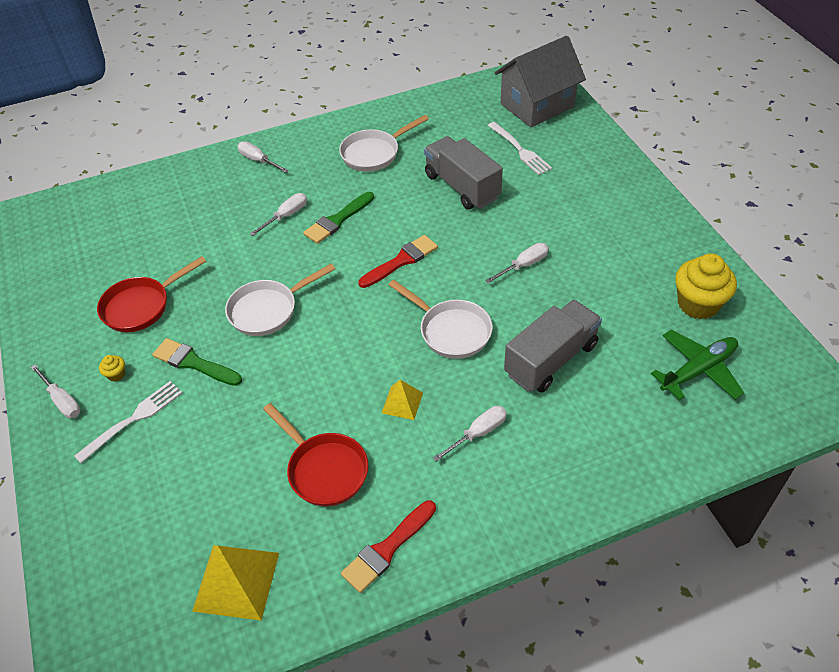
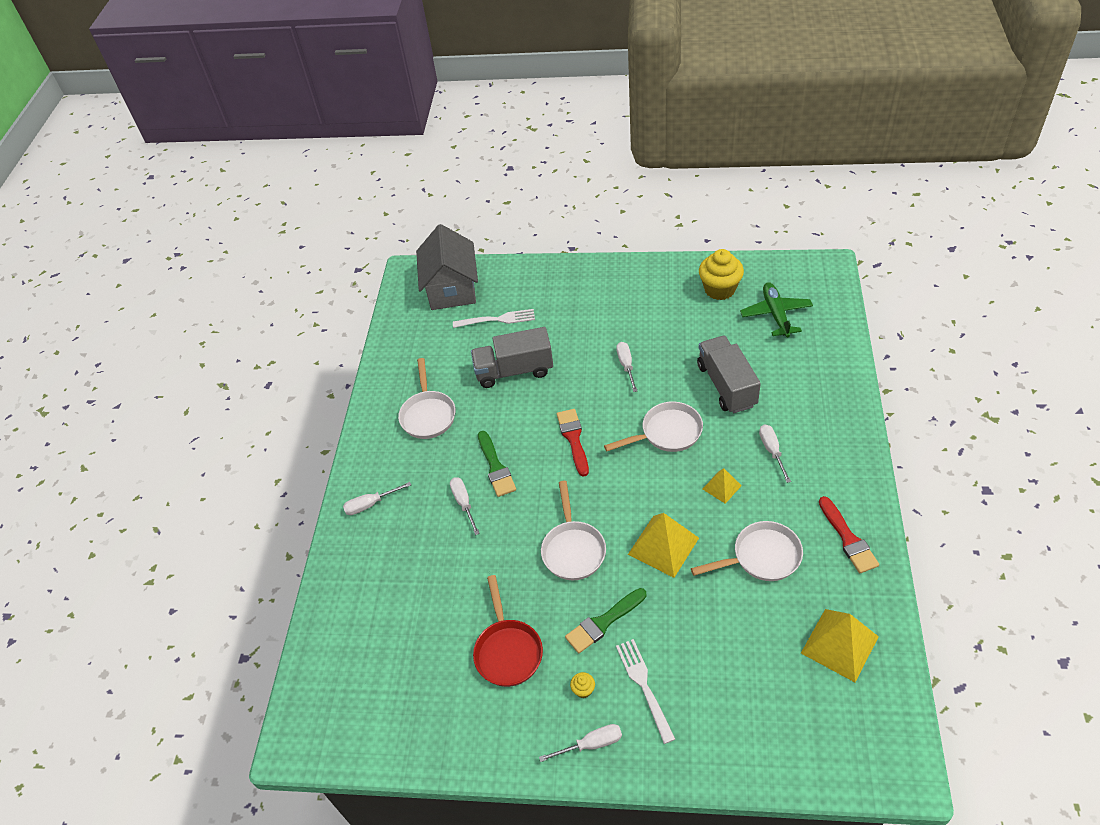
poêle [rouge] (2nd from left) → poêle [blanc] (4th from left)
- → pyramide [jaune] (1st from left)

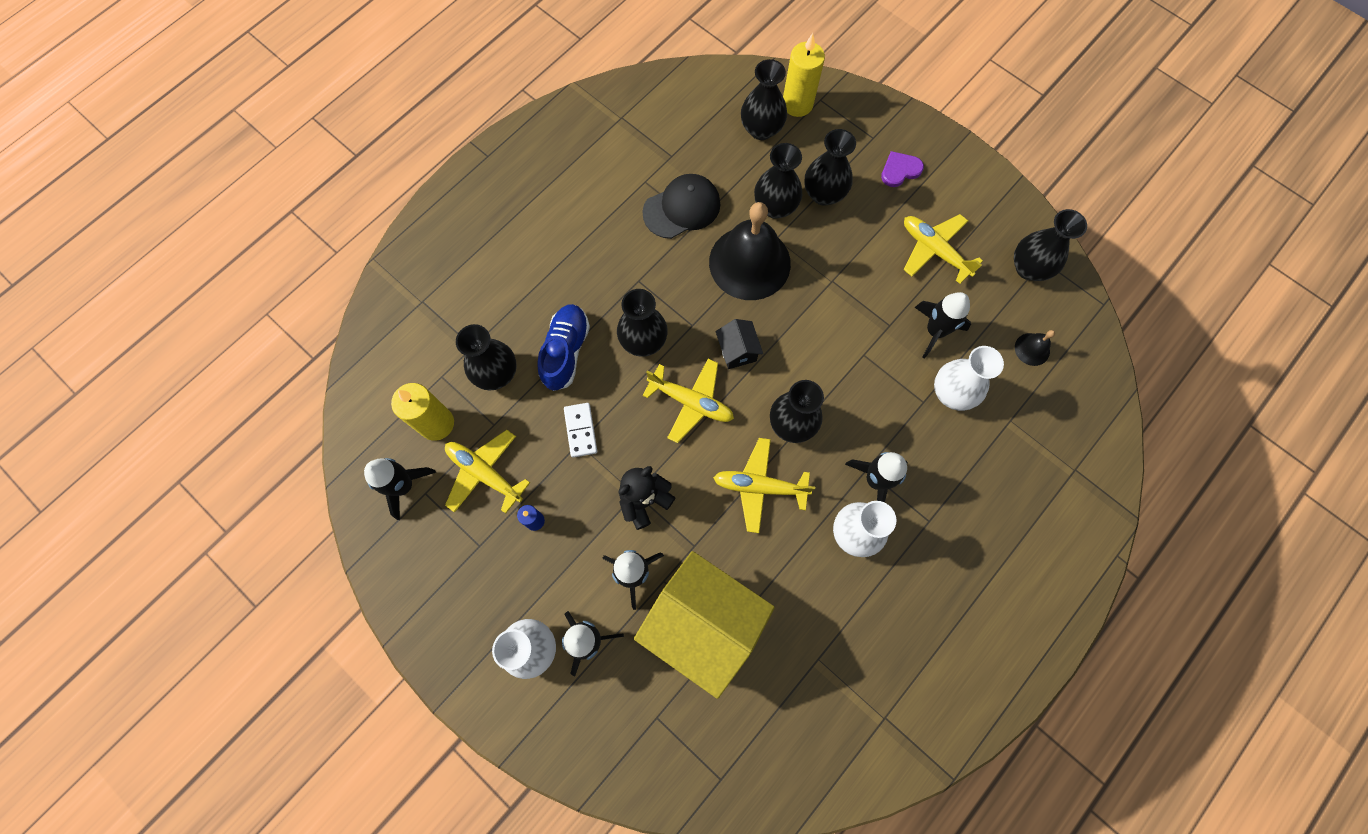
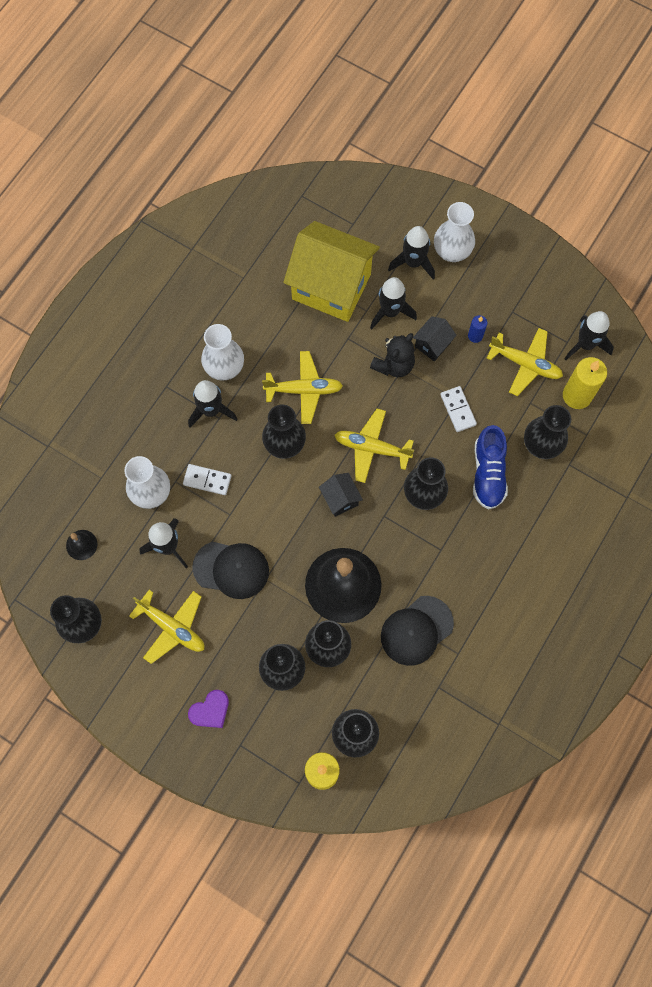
- → domino [blanc] (1st from left)
- → casquette [noir] (1st from left)
- → maison [noir] (2nd from left)

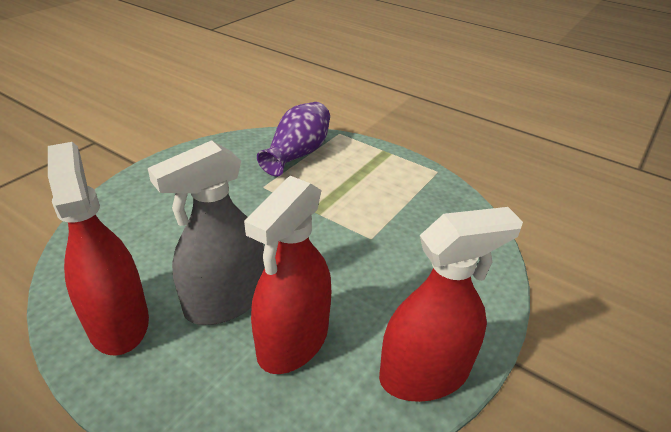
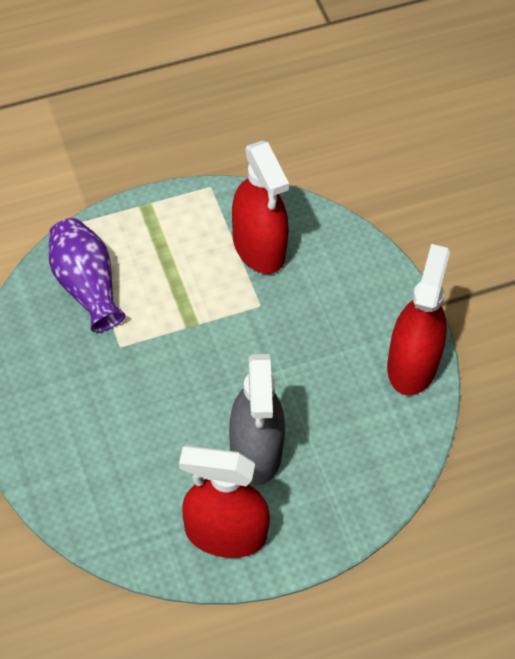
vaporisateur [rouge] (2nd from left), moved

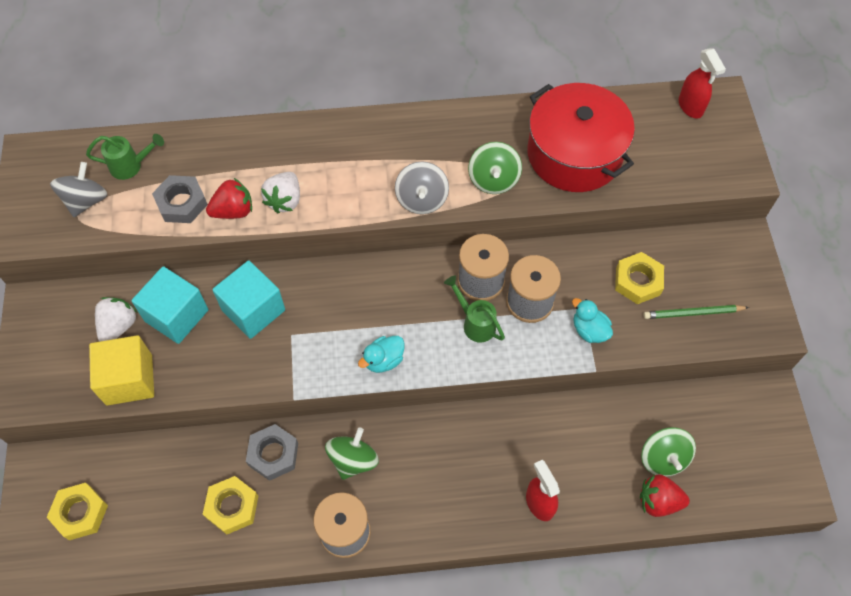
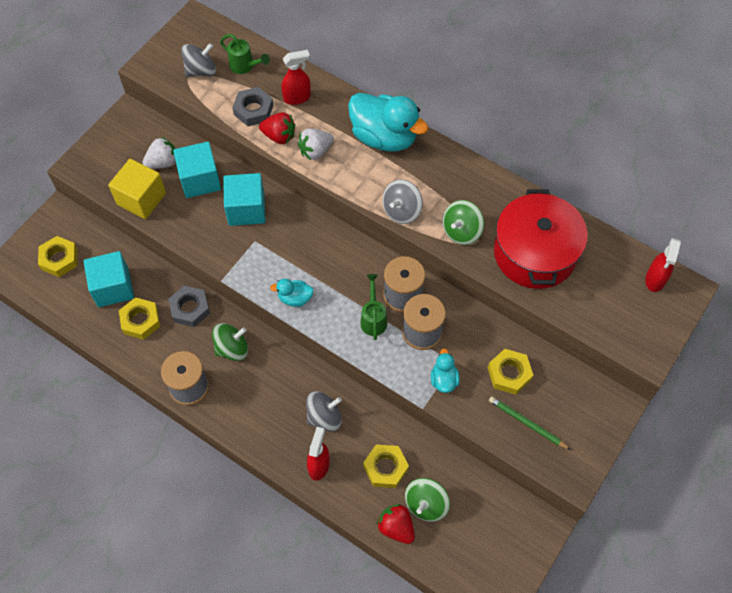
- → cube [turquoise] (1st from left)
- → vaporisateur [rouge] (1st from left)
- → toupie [gris] (2nd from left)
- → canard [turquoise] (2nd from left)
- → écrou [jaune] (3rd from left)

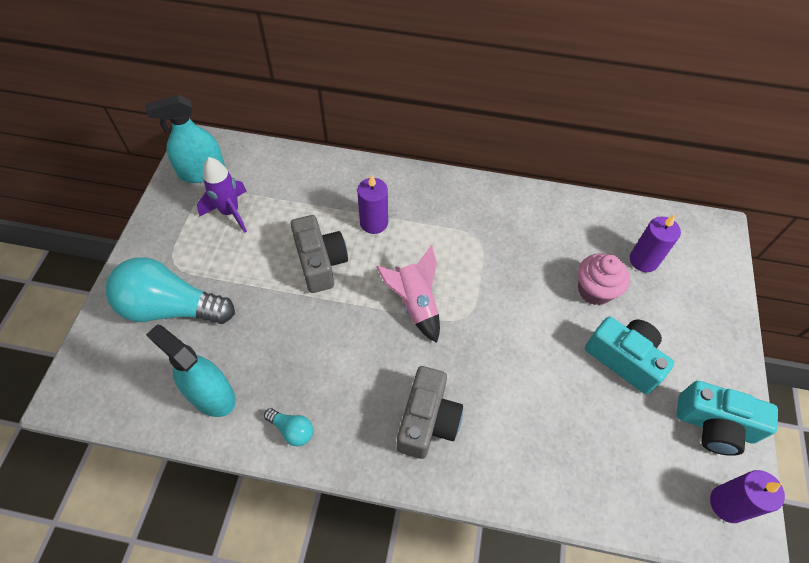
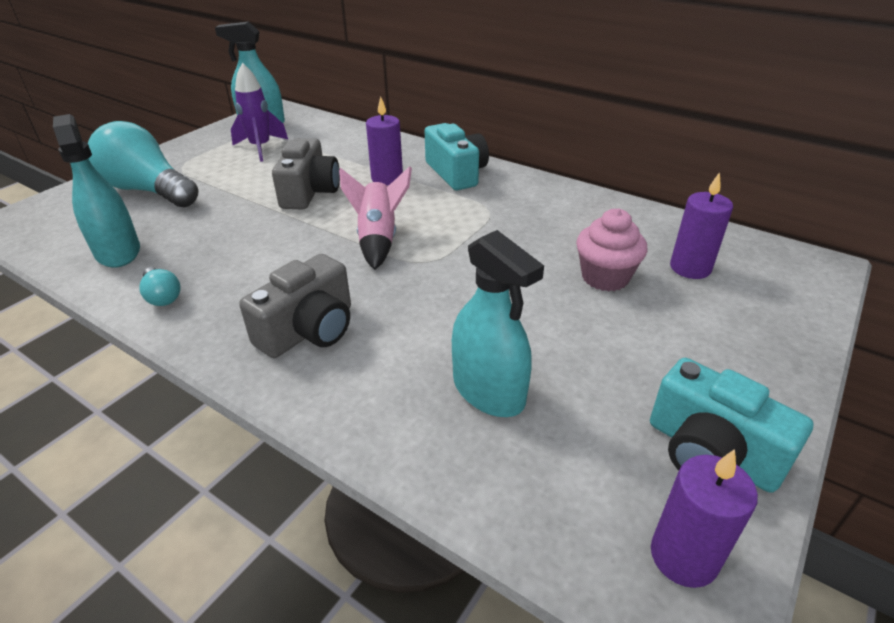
appareil photo [turquoise] (1st from left), moved
- → vaporisateur [turquoise] (3rd from left)

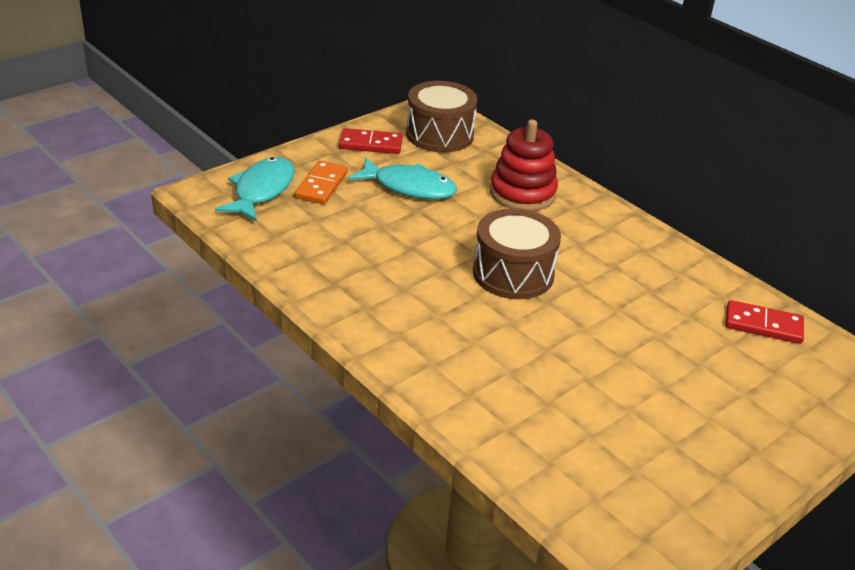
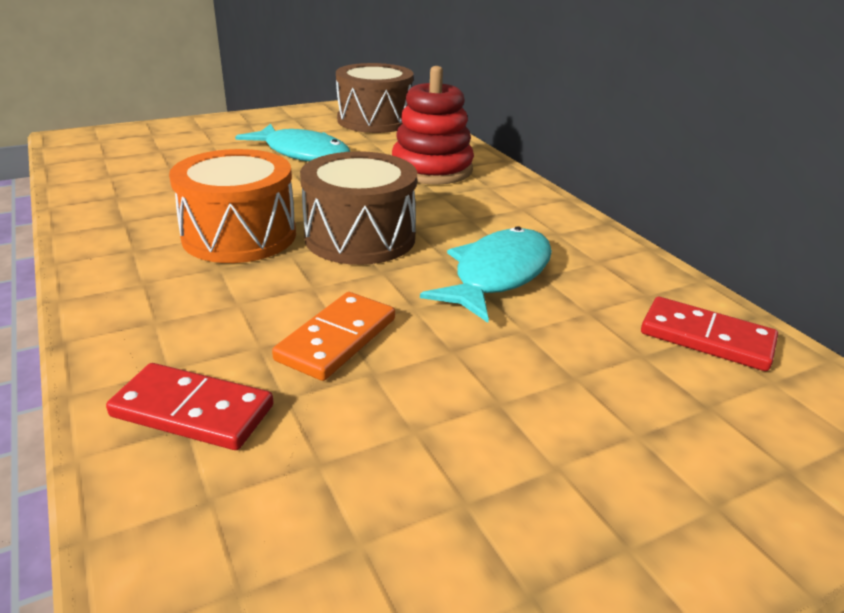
poisson [turquoise] (1st from left in the first image) → poisson [turquoise] (2nd from left), moved
domino [orange], moved
domino [rouge] (1st from left), moved
- → tambour [orange]

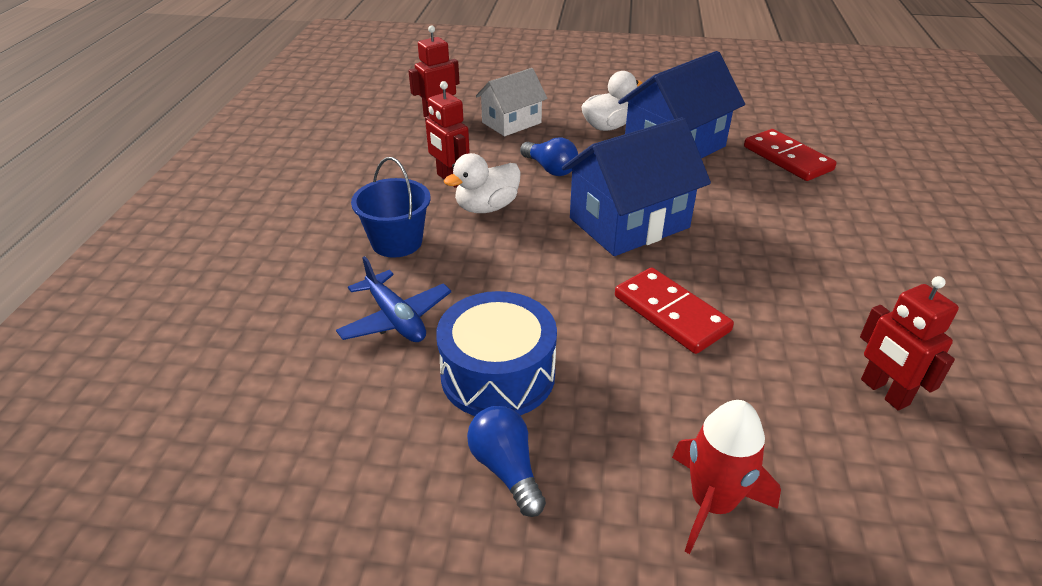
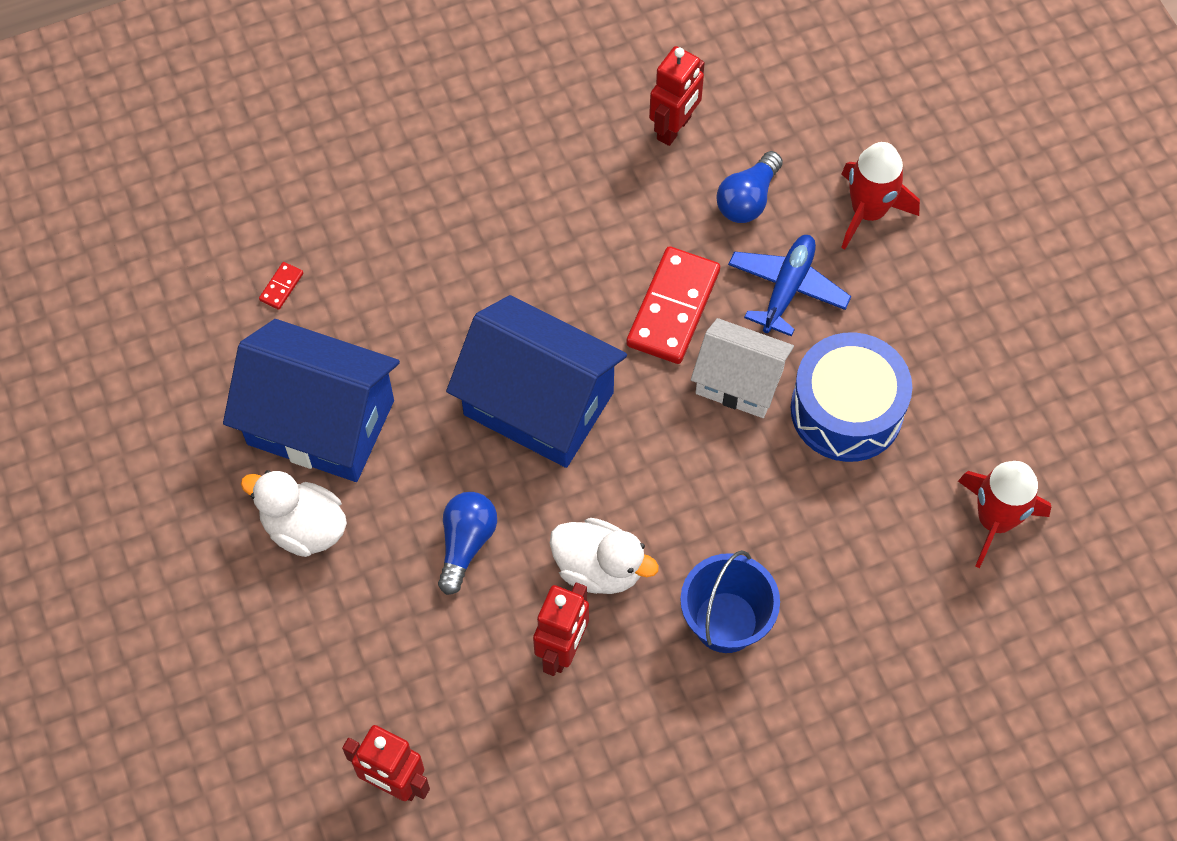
avion [bleu], moved
ampoule [bleu] (1st from left in the first image) → ampoule [bleu] (2nd from left), moved
maison [blanc], moved
domino [rouge] (2nd from left in the first image) → domino [rouge] (1st from left), x0.41
- → fusée [rouge] (2nd from left)

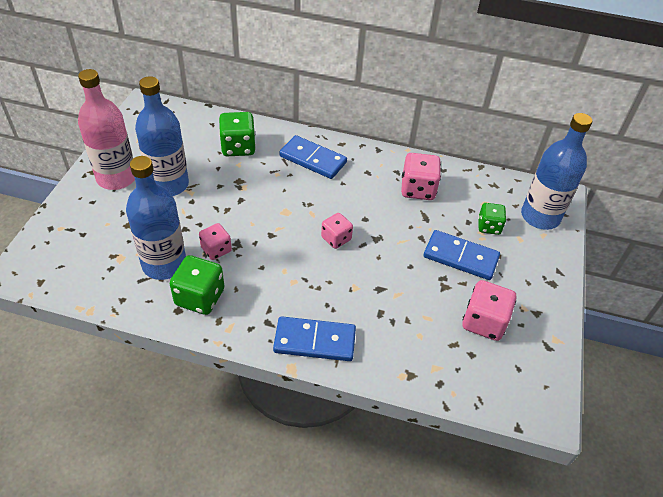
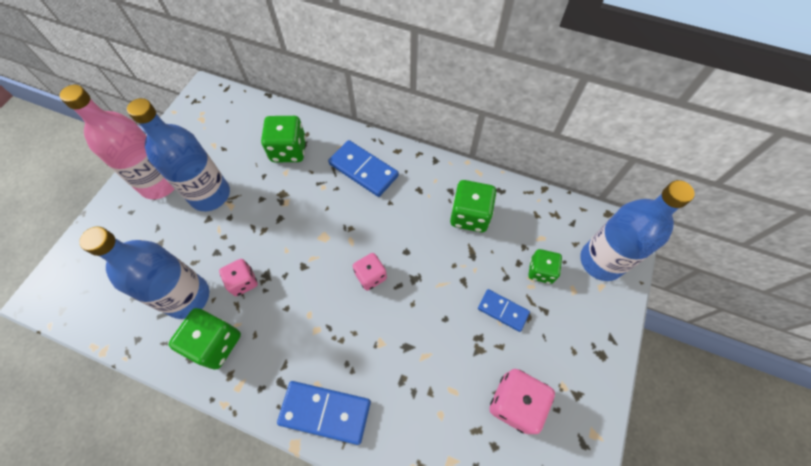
dé [rose] (3rd from left) → dé [vert] (3rd from left)
domino [bleu] (3rd from left), x0.61

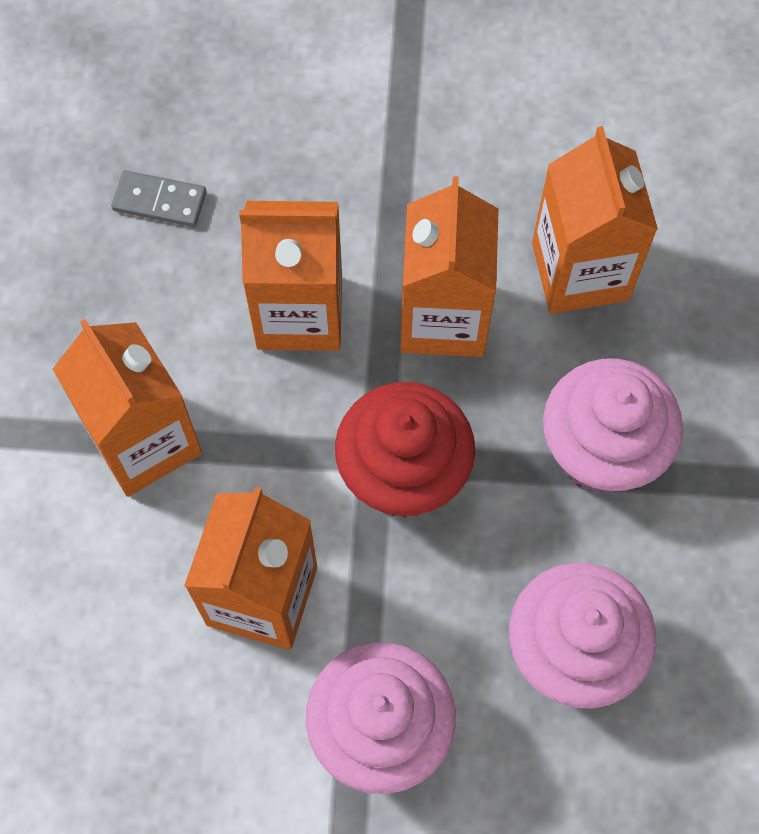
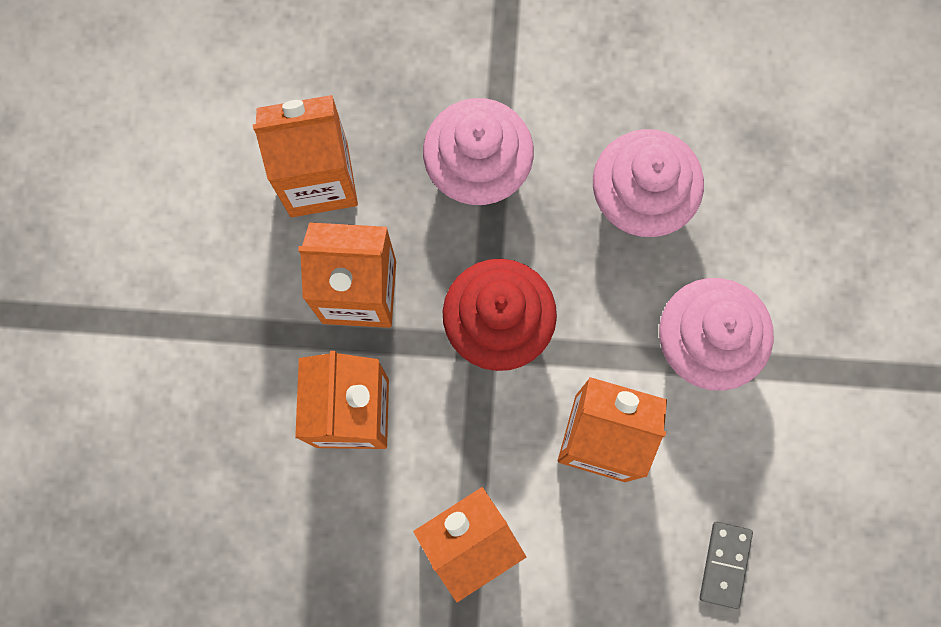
domino [gris], moved

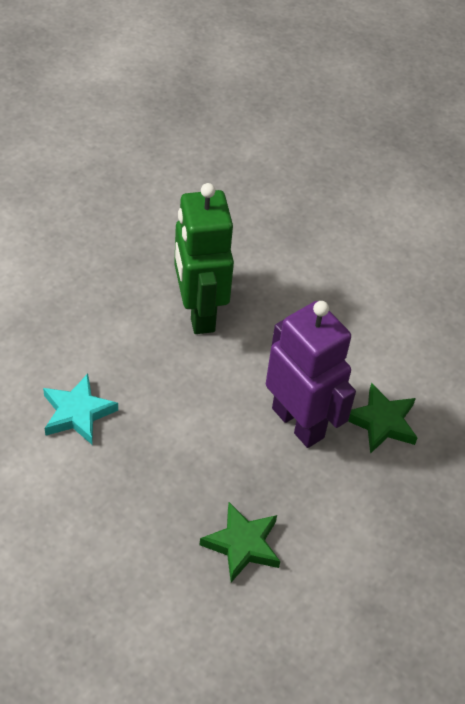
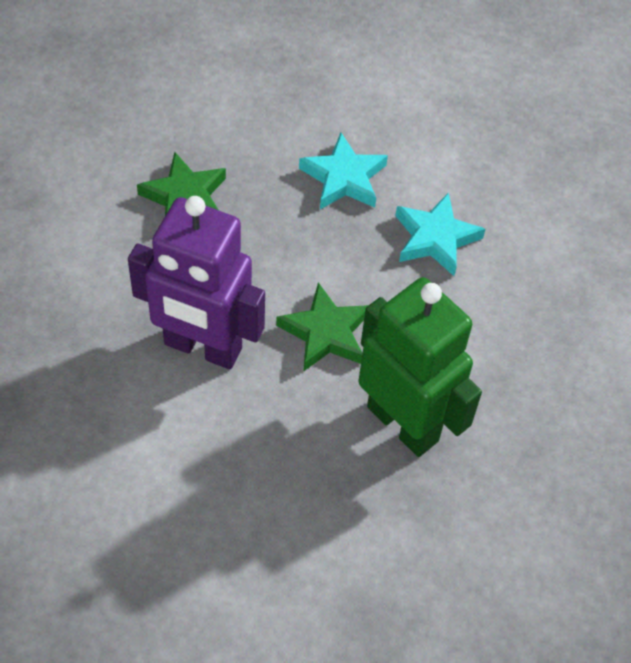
étoile [vert] (2nd from left), moved
- → étoile [turquoise] (1st from left)

